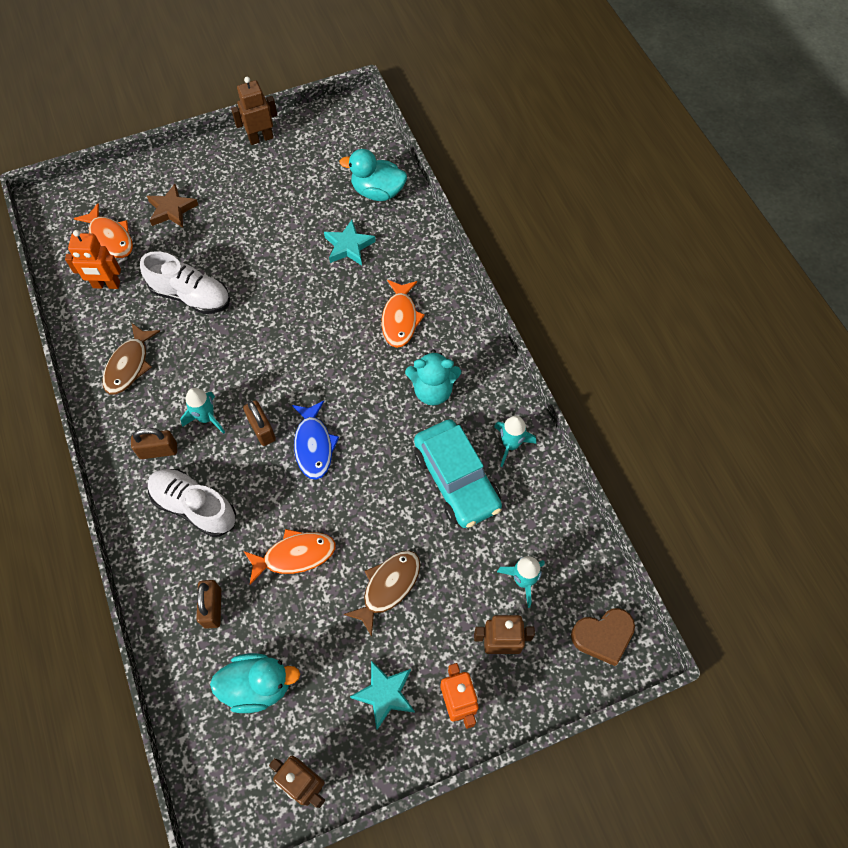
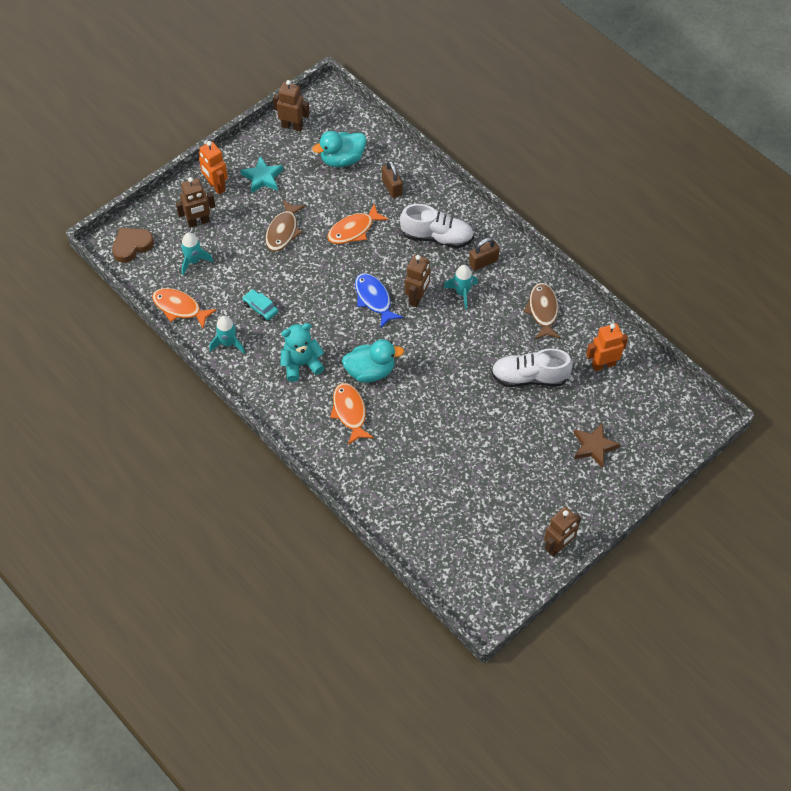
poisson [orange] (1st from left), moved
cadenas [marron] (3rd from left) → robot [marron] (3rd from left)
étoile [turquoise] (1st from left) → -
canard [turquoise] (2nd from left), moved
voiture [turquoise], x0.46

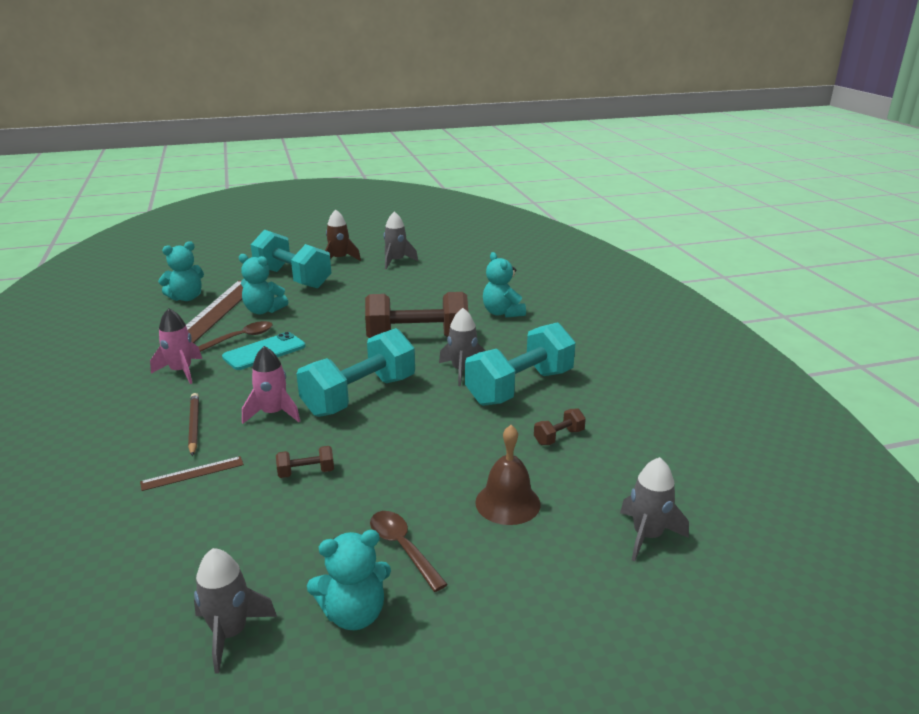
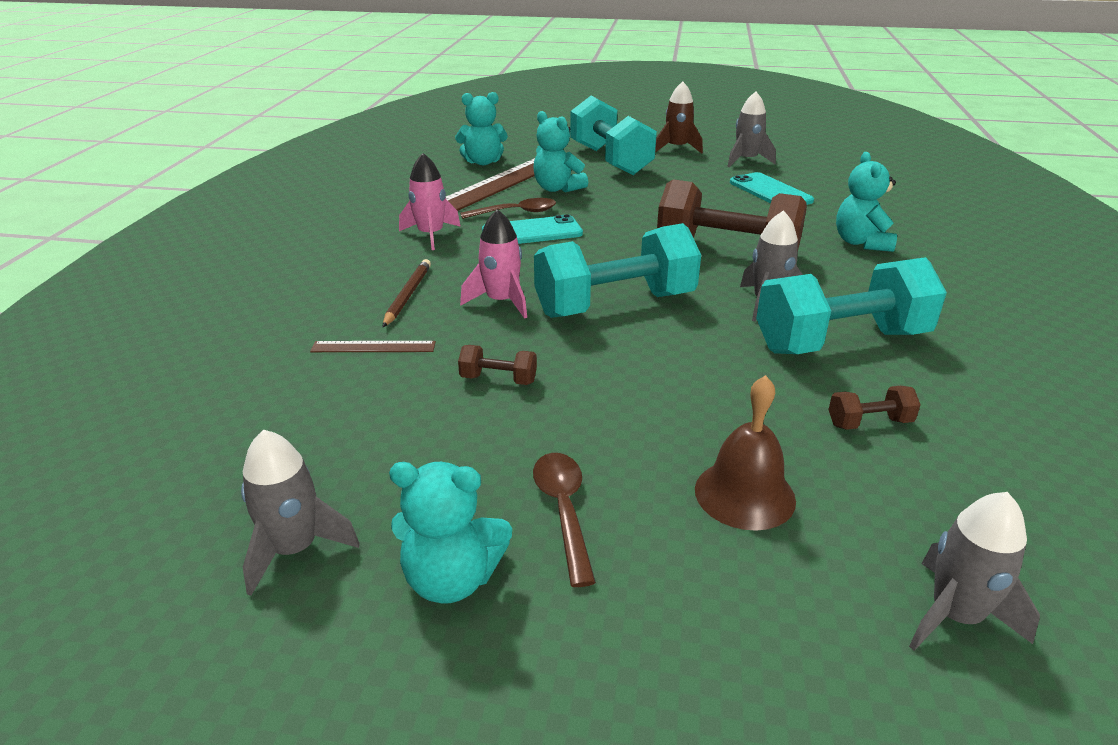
- → téléphone [turquoise] (2nd from left)

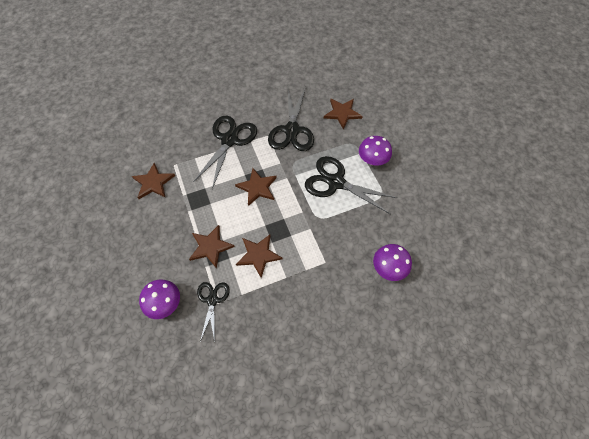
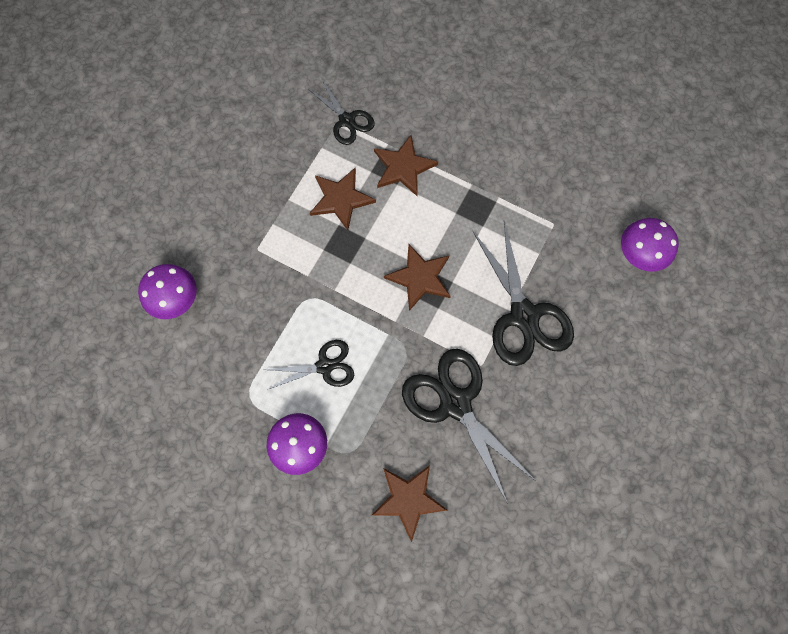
étoile [marron] (1st from left) → -
champignon [violet] (1st from left in the first image) → champignon [violet] (3rd from left), moved
ciseaux [noir] (4th from left in the first image) → ciseaux [noir] (1st from left), x0.58

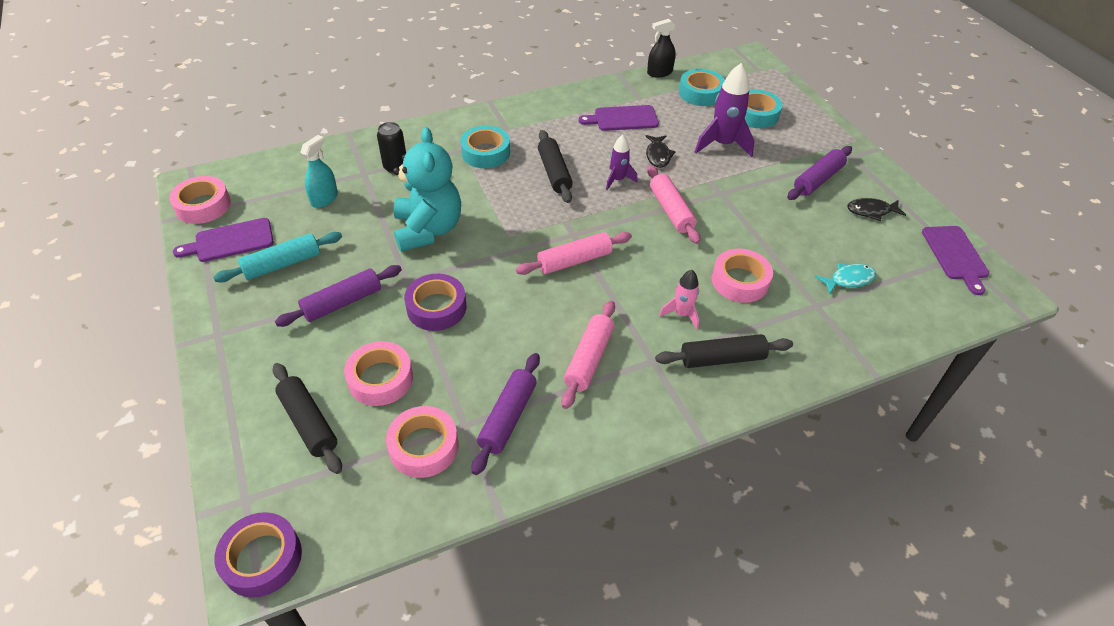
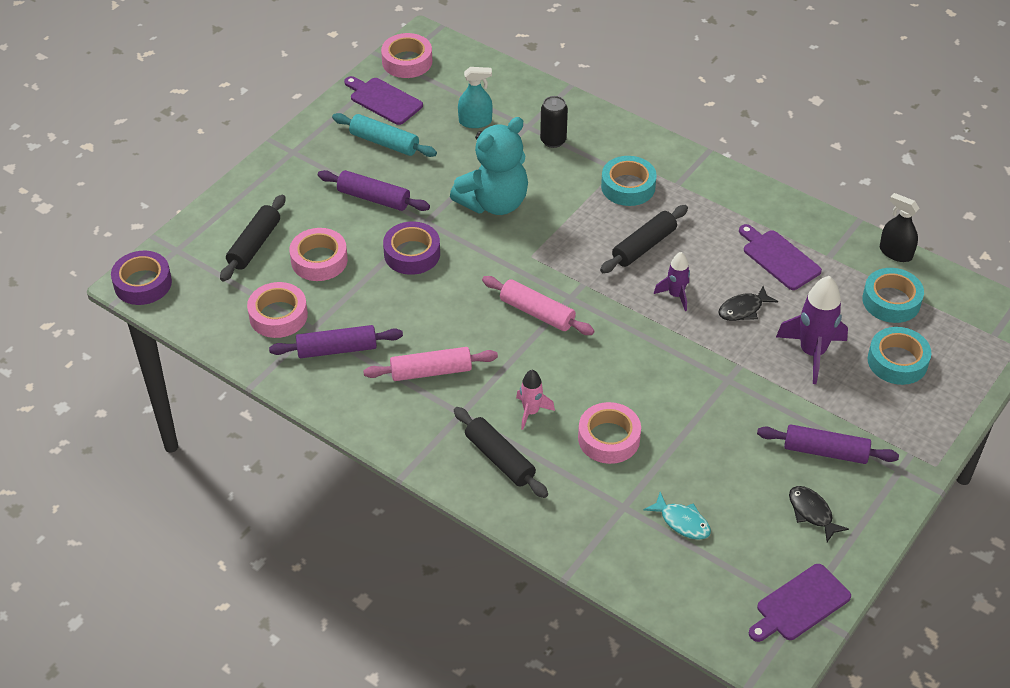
rouleau à pâtisserie [rose] (3rd from left) → -

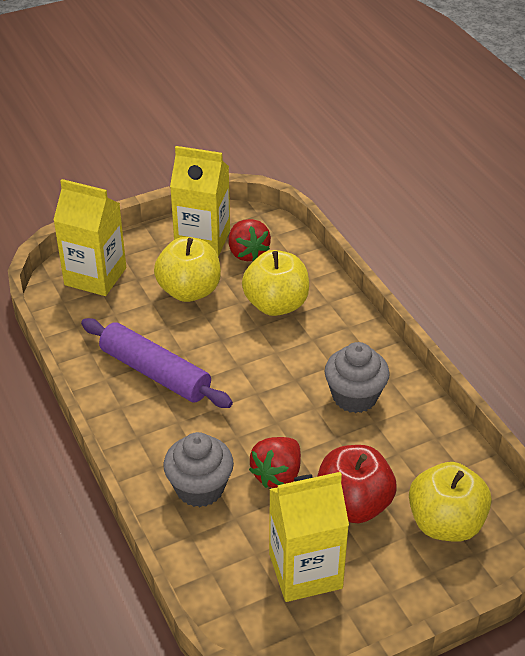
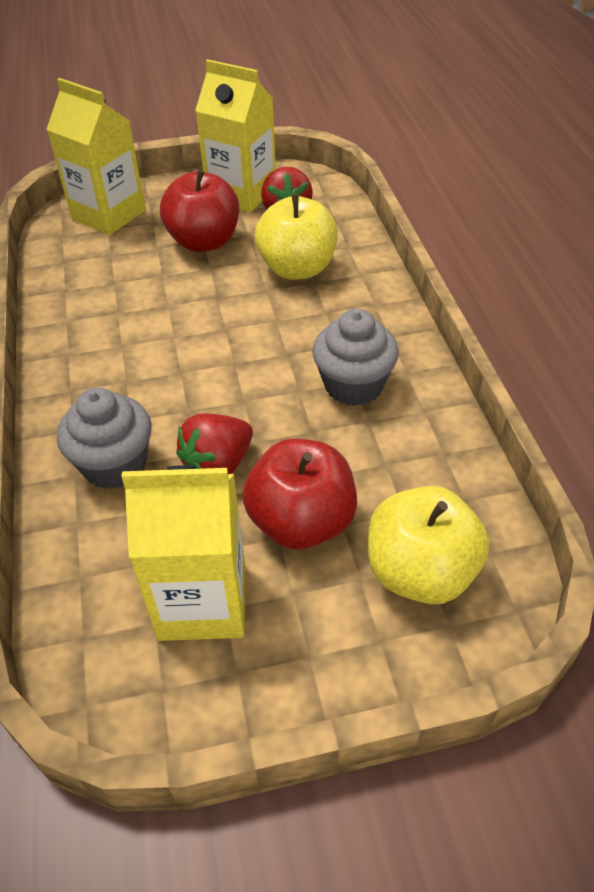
rouleau à pâtisserie [violet] → -
pomme [jaune] (1st from left) → pomme [rouge] (1st from left)

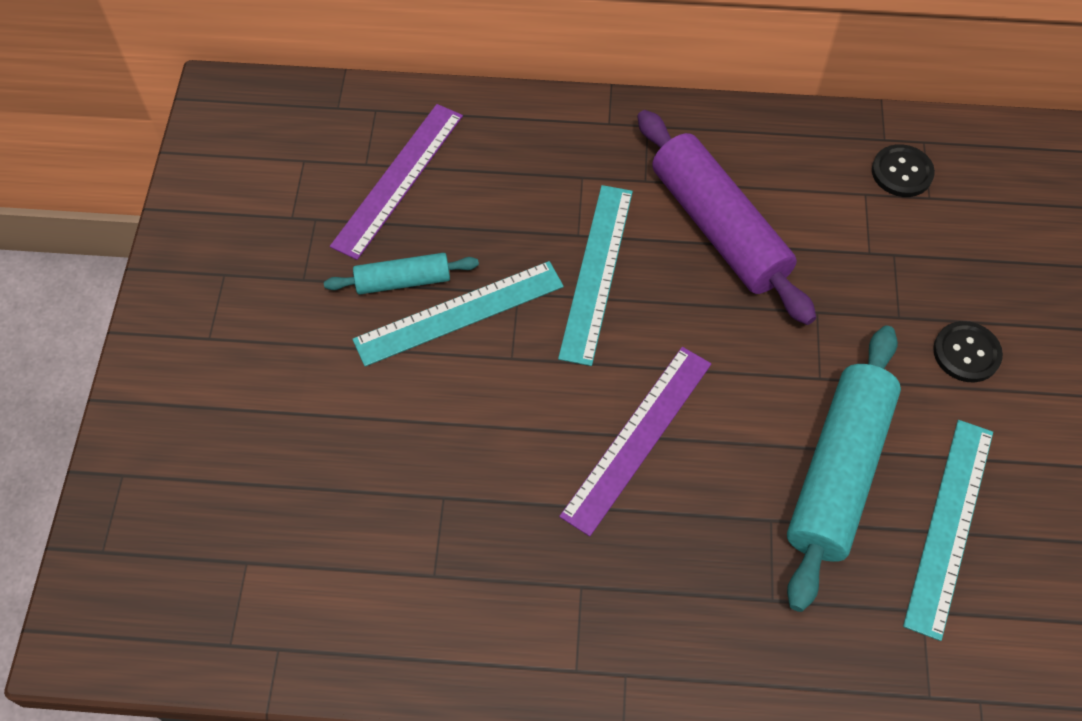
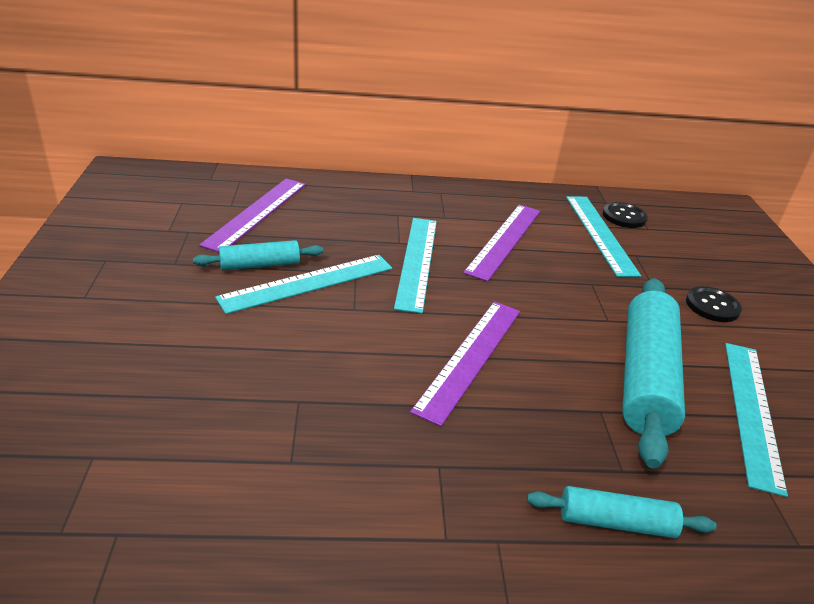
rouleau à pâtisserie [violet] → règle [violet] (3rd from left)
- → rouleau à pâtisserie [turquoise] (2nd from left)
- → règle [turquoise] (3rd from left)

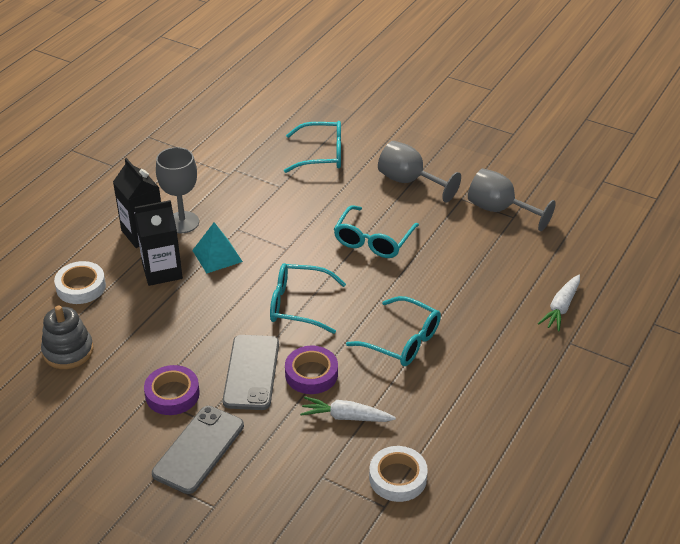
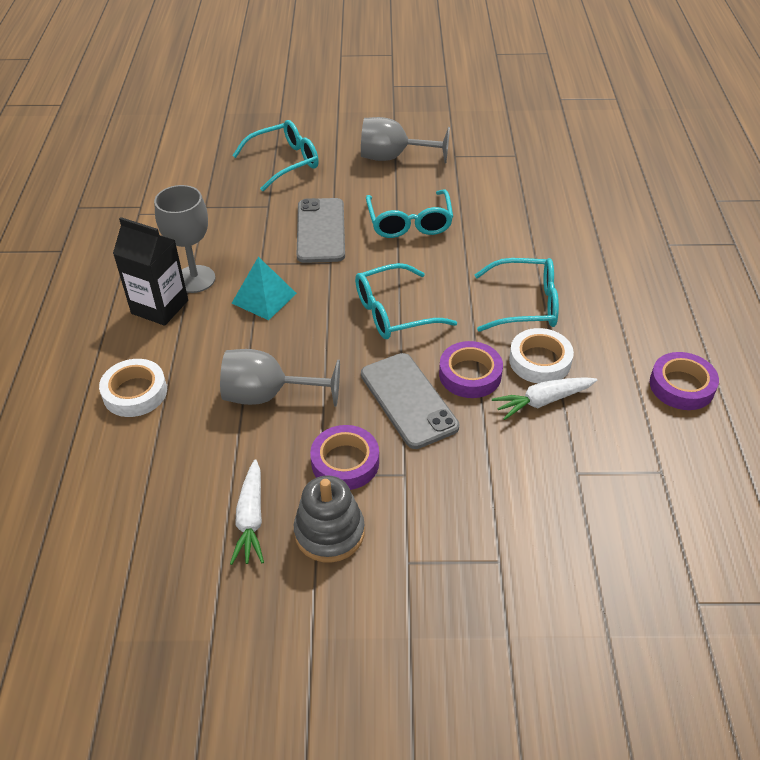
jouet à empiler [gris], moved
brique de lait [noir] (2nd from left) → -
téléphone [gris] (1st from left), moved
ruban adhésif [blanc] (2nd from left), moved
verre à pied [gris] (3rd from left in the first image) → verre à pied [gris] (2nd from left), moved
carotte [blanc] (2nd from left in the first image) → carotte [blanc] (1st from left), moved
- → ruban adhésif [violet] (3rd from left)

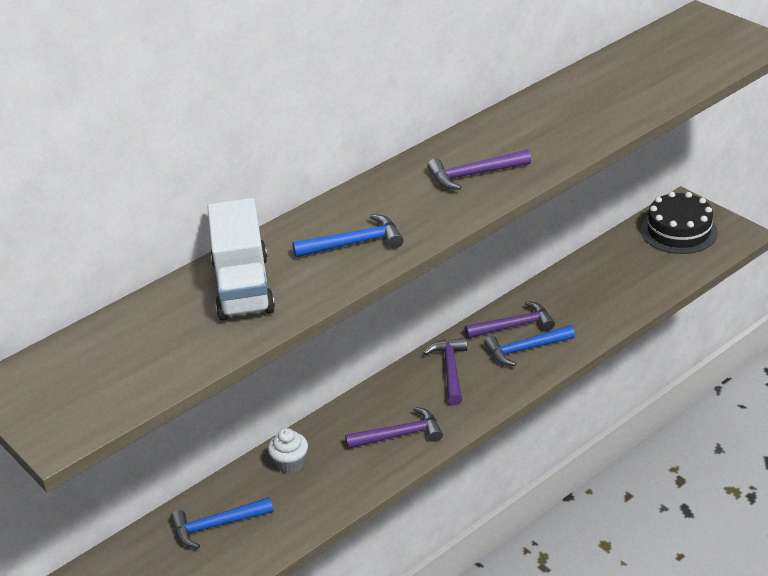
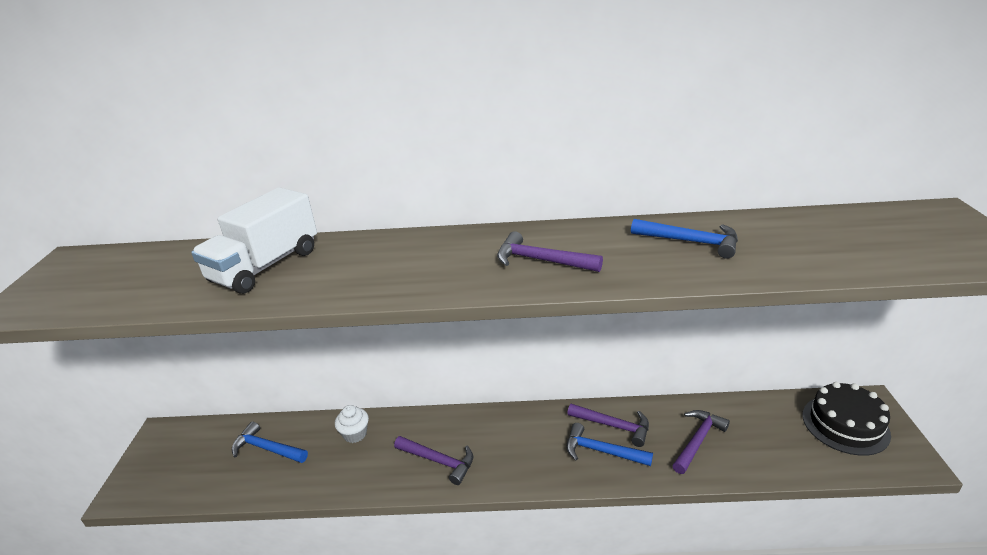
marteau [bleu] (2nd from left in the first image) → marteau [bleu] (3rd from left), moved
marteau [violet] (2nd from left in the first image) → marteau [violet] (4th from left), moved

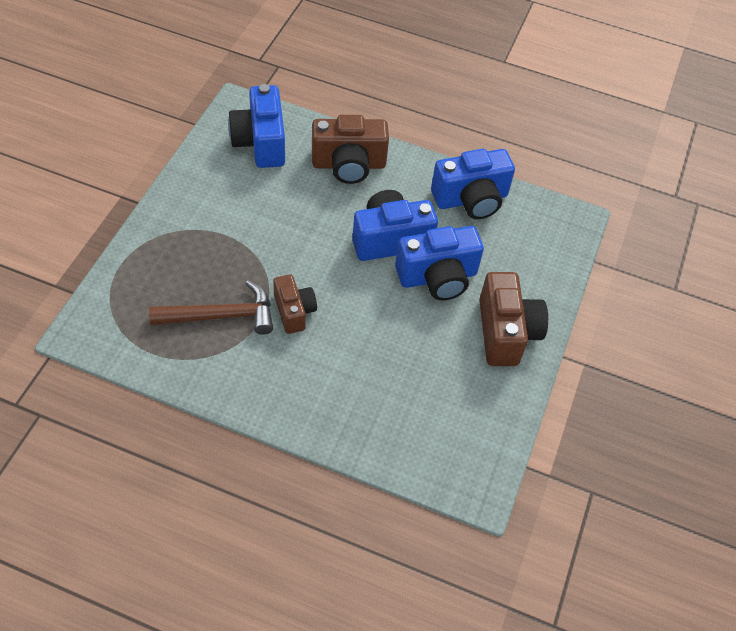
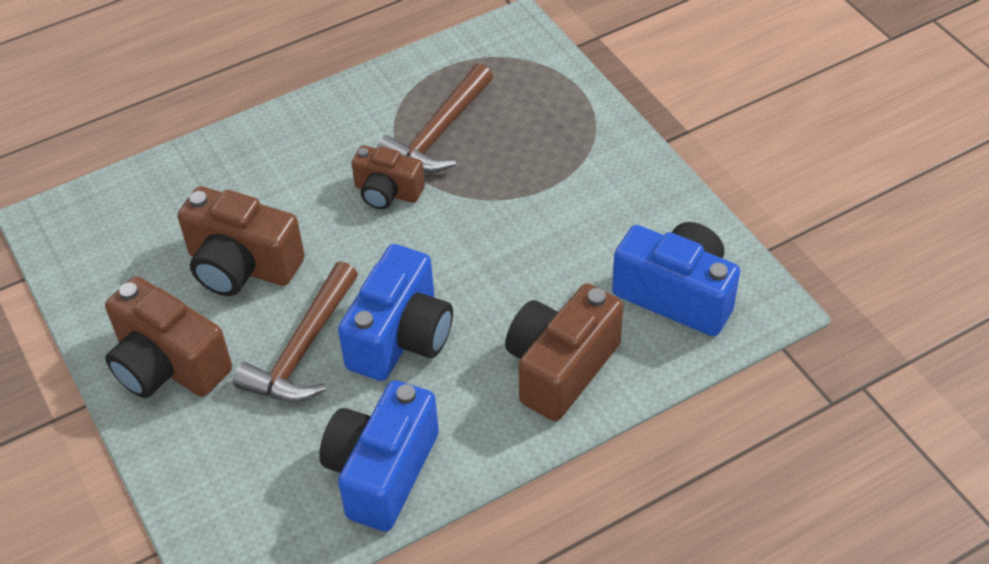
appareil photo [bleu] (3rd from left) → marteau [marron] (1st from left)
- → appareil photo [marron] (2nd from left)

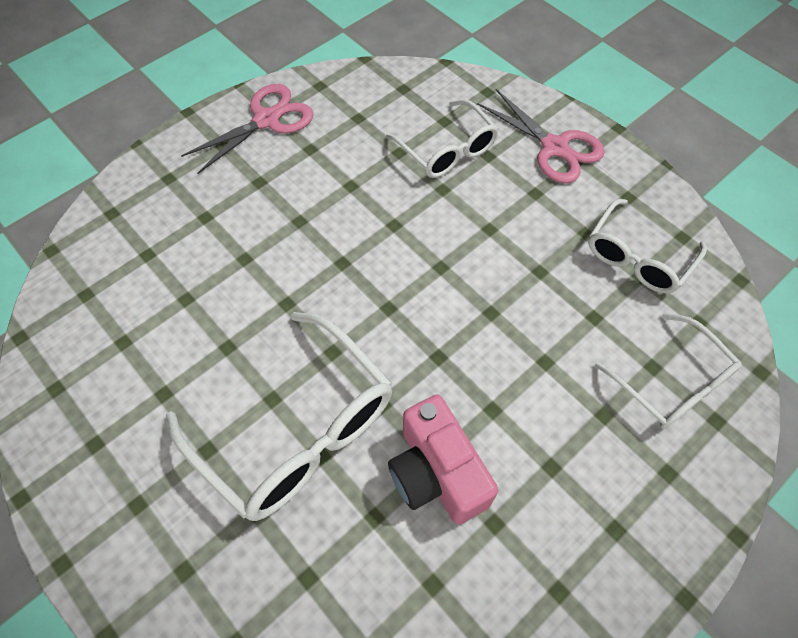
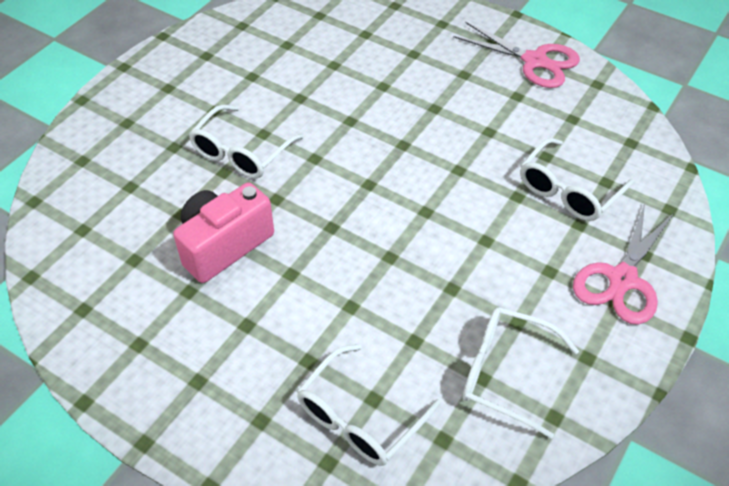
lunettes [blanc] (1st from left), x0.62

